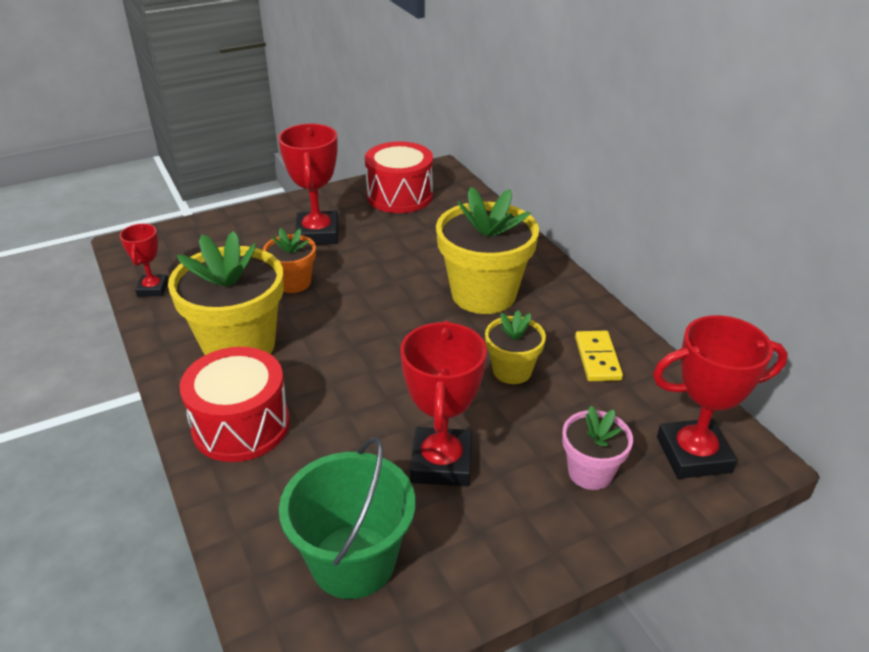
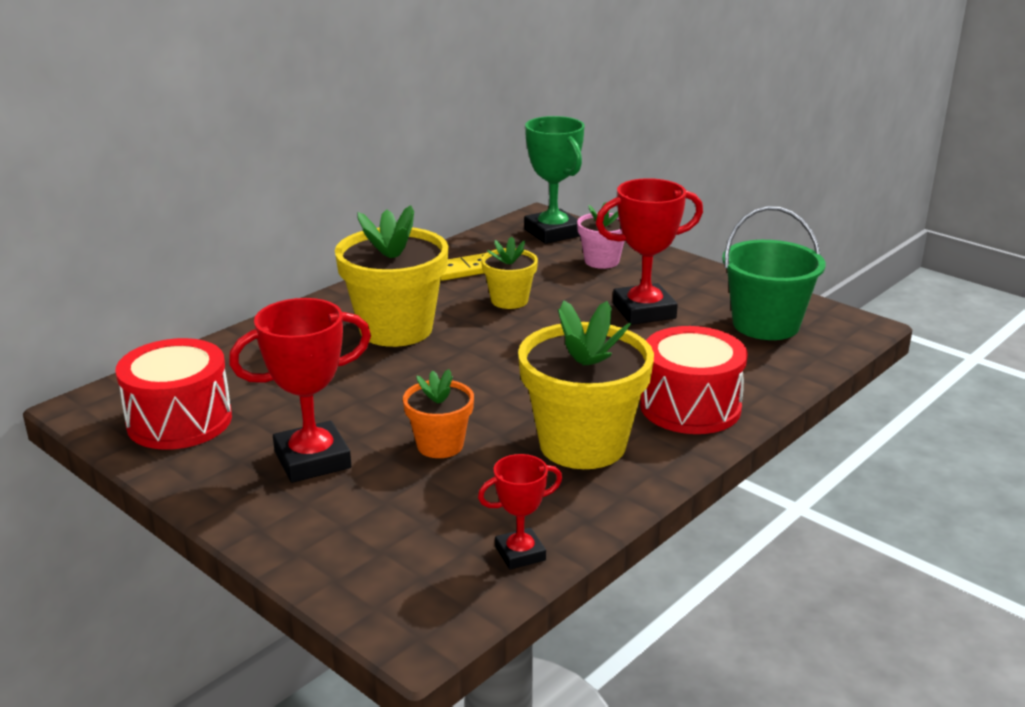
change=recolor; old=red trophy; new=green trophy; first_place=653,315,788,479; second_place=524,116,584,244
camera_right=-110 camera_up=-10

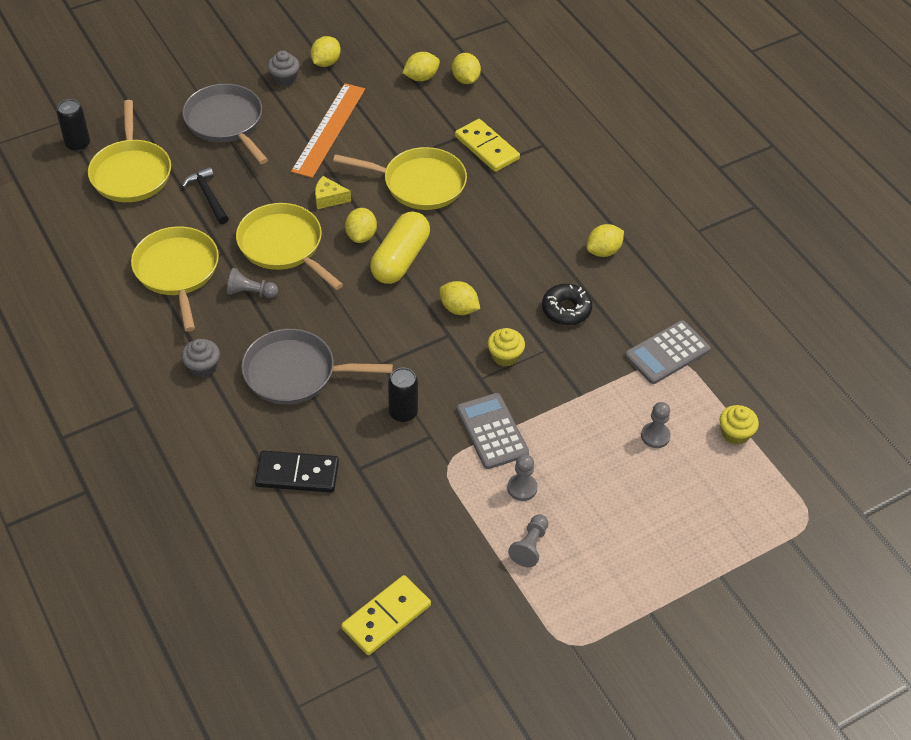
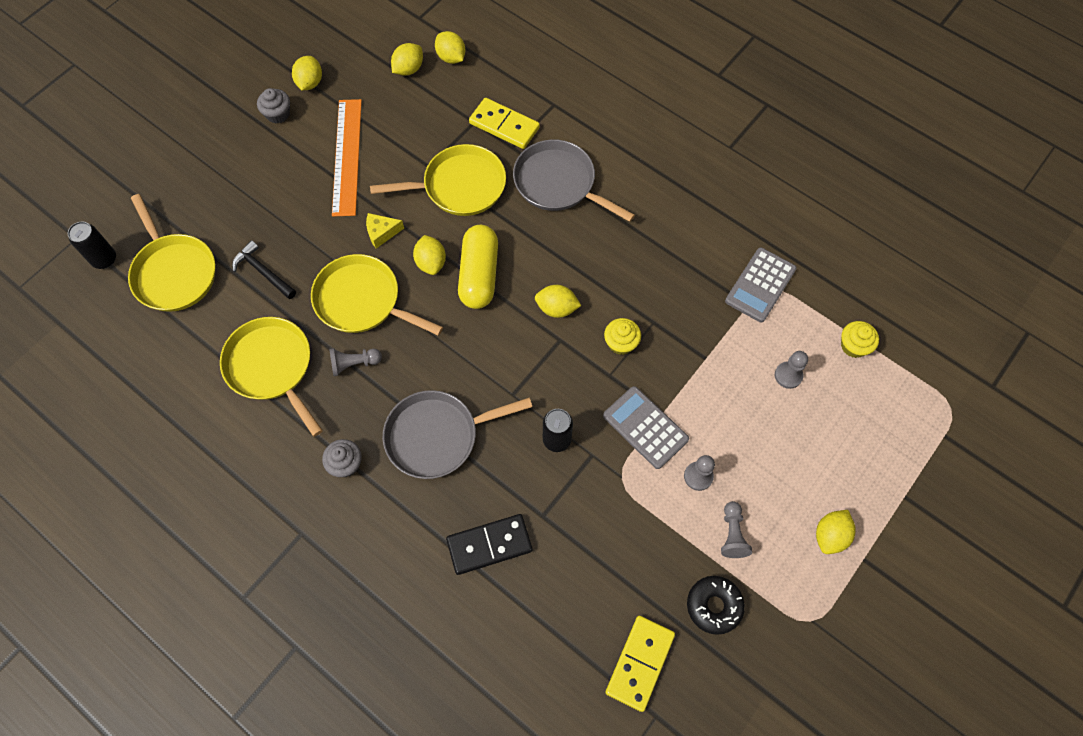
change=move; old=grey pan; first_place=183,84,268,164; second_place=513,139,635,222
change=move; old=yellow lemon; first_place=587,224,624,257; second_place=816,510,856,554
change=move; old=black donut; first_place=542,284,592,325; second_place=687,576,745,635
camera_right=-20 camera_up=15

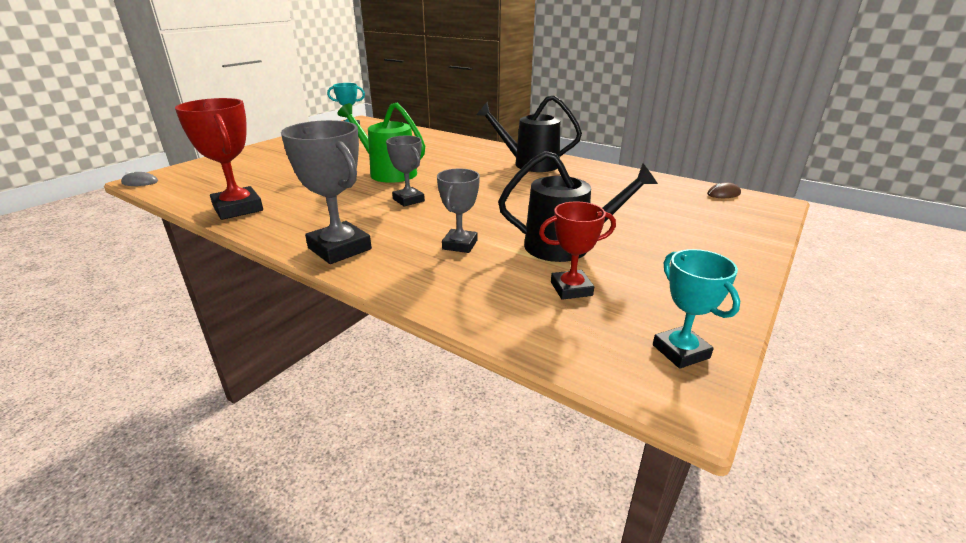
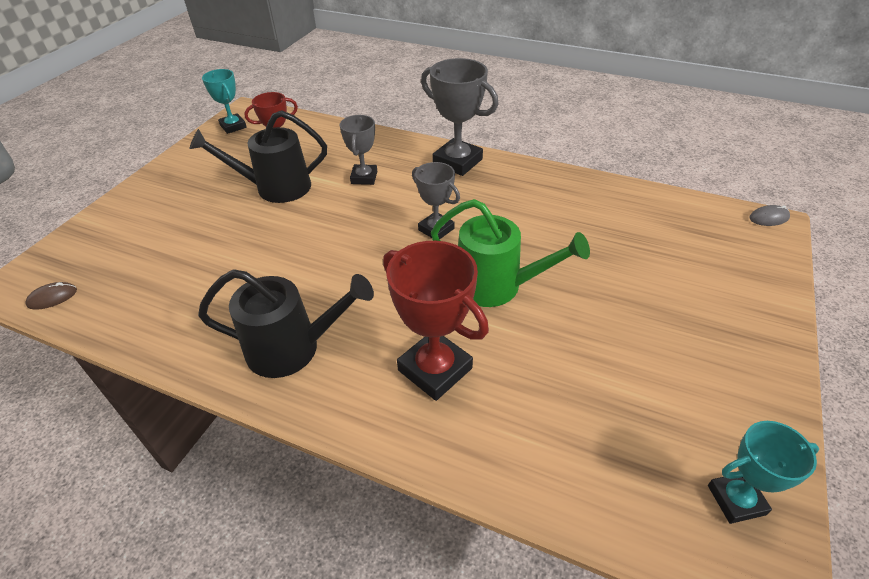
change=move; old=red trophy; first_place=175,98,263,220; second_place=383,241,489,401
camera_right=170 camera_up=15

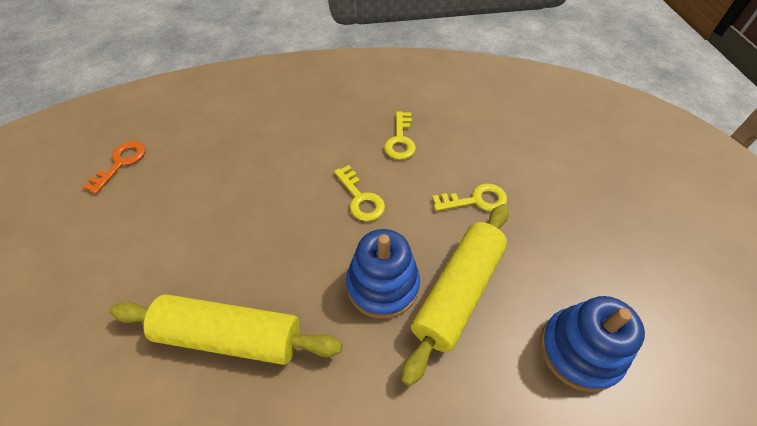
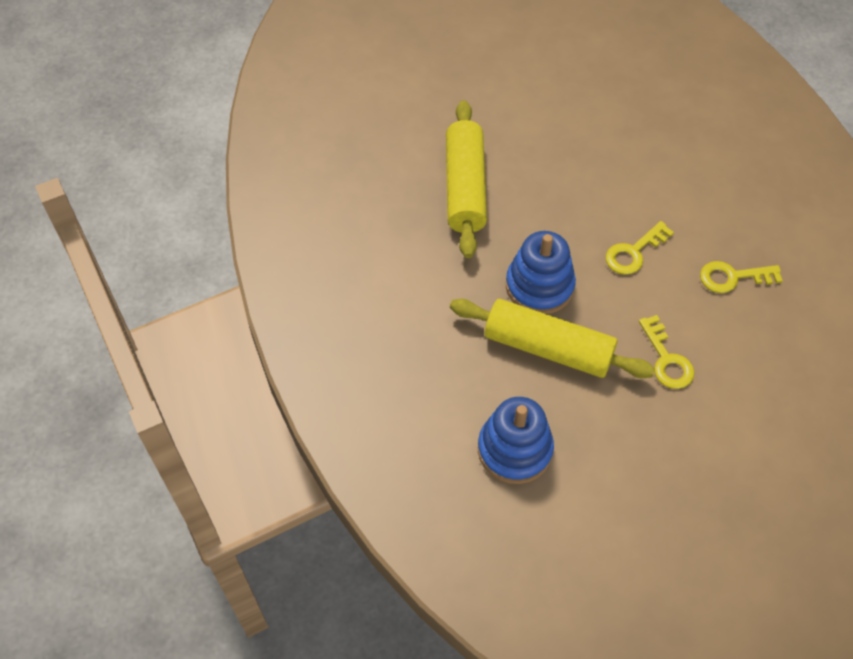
change=delete; old=orange key; first_place=82,141,146,194
camera_right=80 camera_up=5

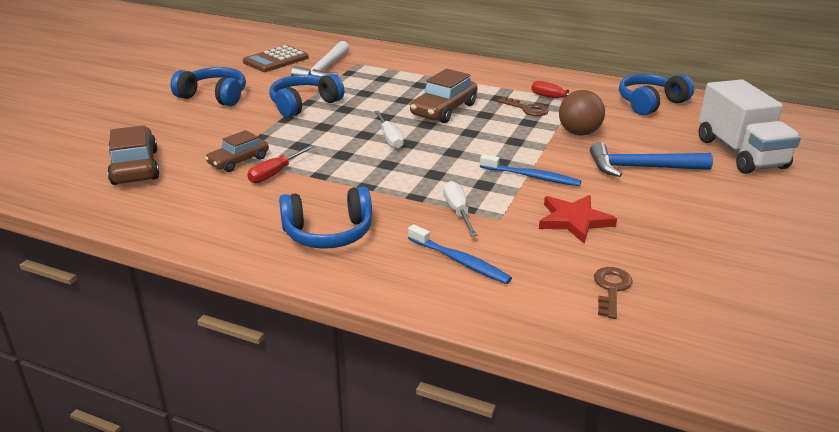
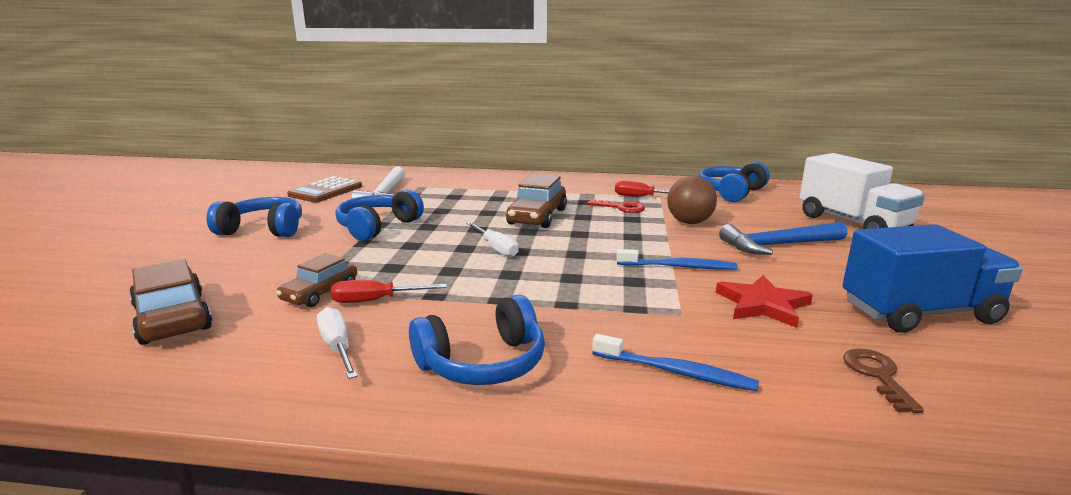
change=recolor; old=brown key; new=red key; first_place=498,97,549,116; second_place=587,199,645,213
change=rotate; old=red screwdriver; first_place=247,145,315,183; second_place=331,280,447,303; degrees=60
change=move; old=white screwdriver; first_place=443,181,477,236; second_place=317,307,358,379
change=insert; new=blue truck; second_place=843,224,1023,333
camera_right=-15 camera_up=-10

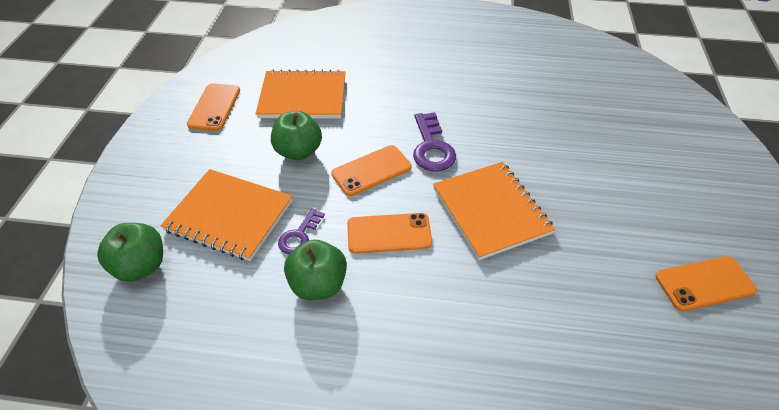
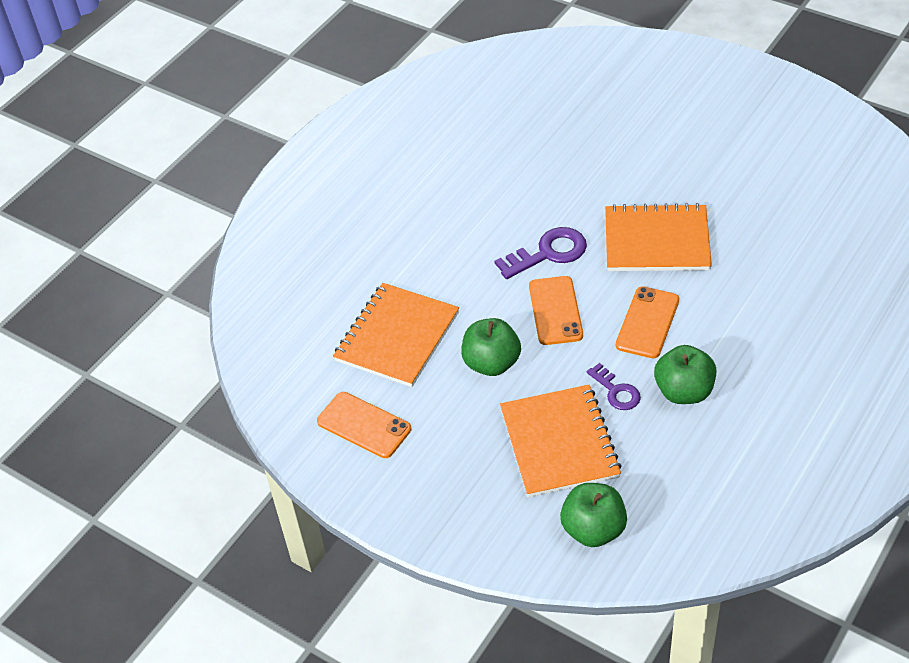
change=rotate; old=purple key; first_place=413,112,456,172; second_place=495,227,587,279; degrees=-45
change=rotate; old=orange notebook; first_place=161,169,293,261; second_place=500,385,622,497; degrees=-60
change=delete; old=orange phone; first_place=655,256,757,311
camera_right=-60 camera_up=0

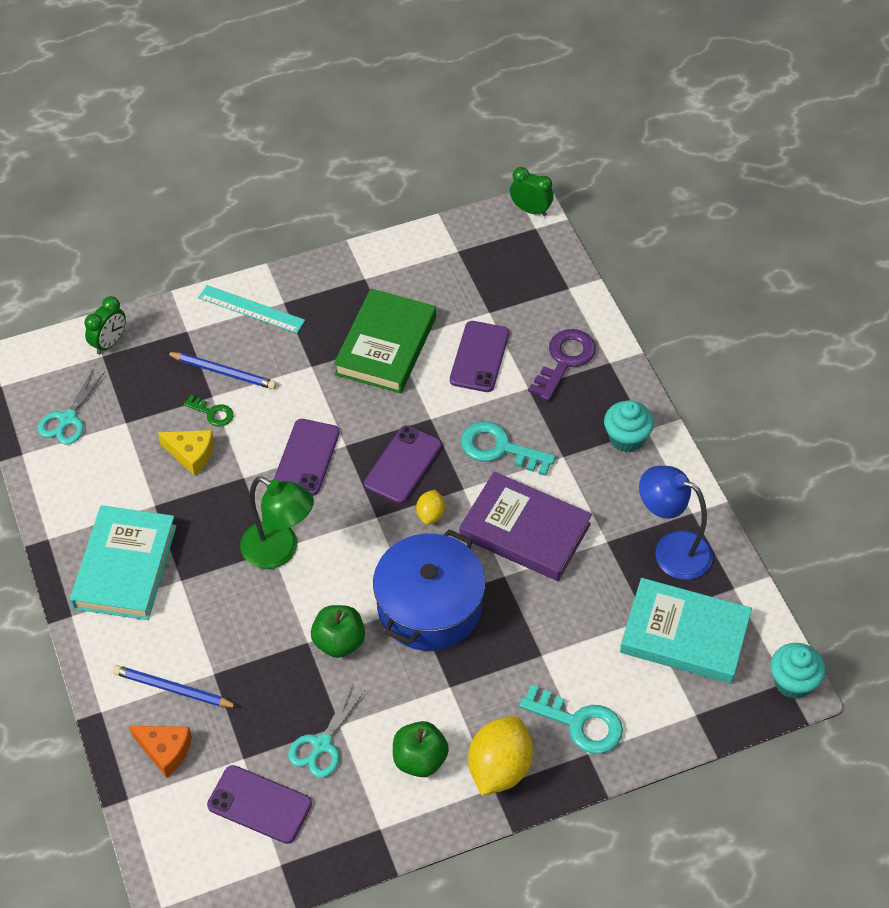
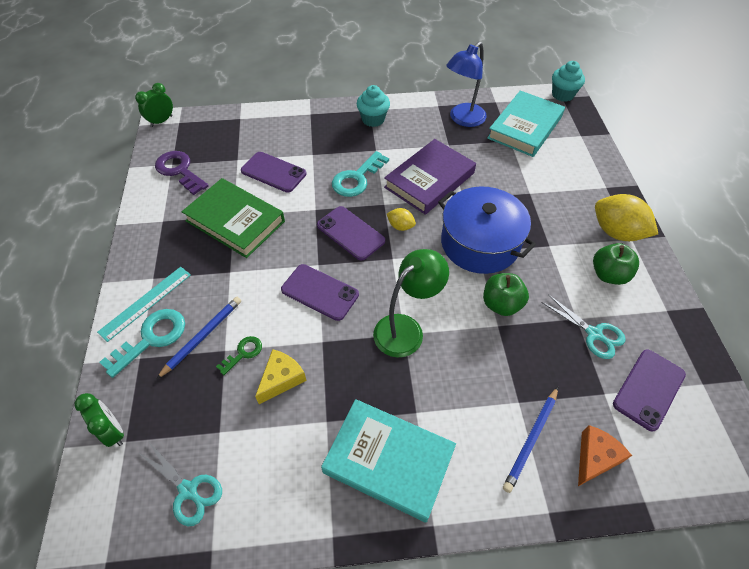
change=move; old=purple key; first_place=528,329,596,401; second_place=155,151,209,195
change=move; old=turquoise key; first_place=519,684,623,754; second_place=99,309,185,378
camera_right=-75 camera_up=0

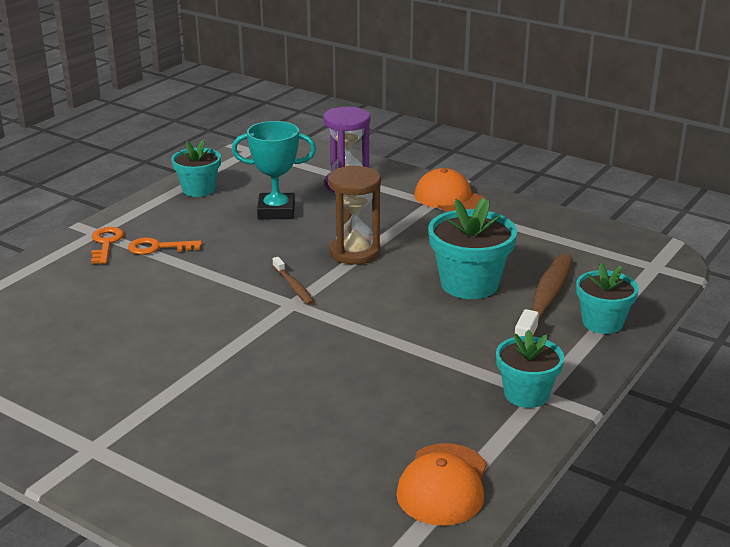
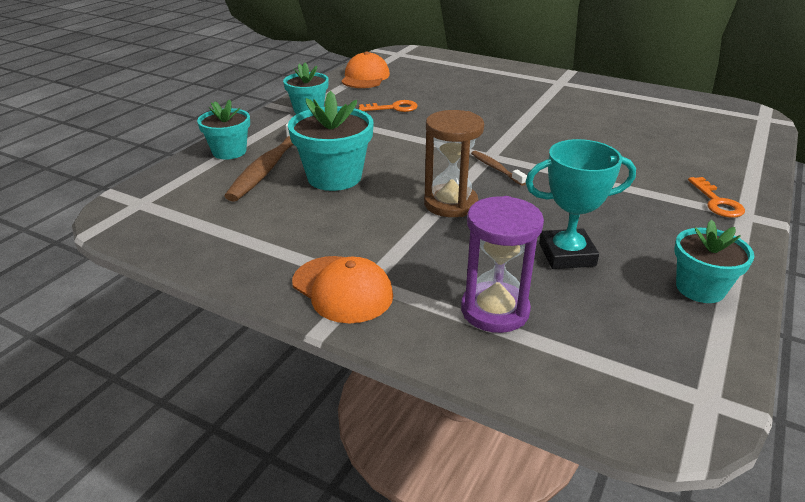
change=move; old=orange key; first_place=128,237,202,255; second_place=359,100,418,112
camera_right=175 camera_up=5

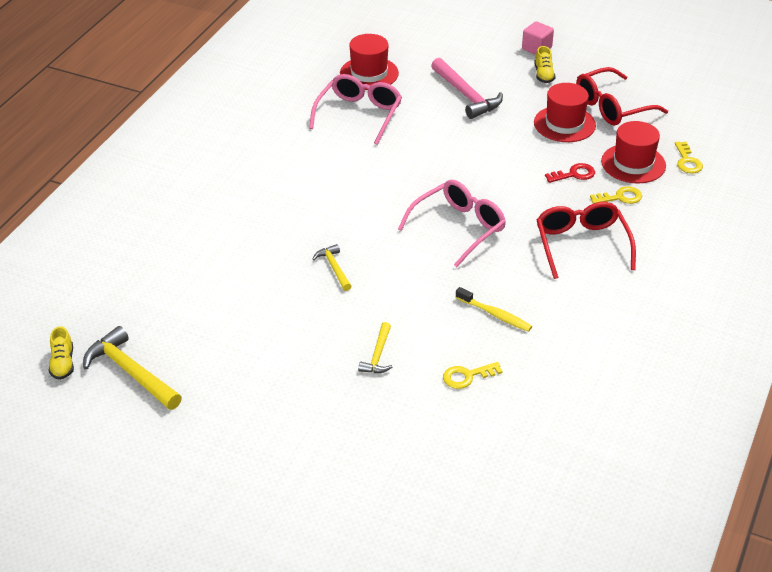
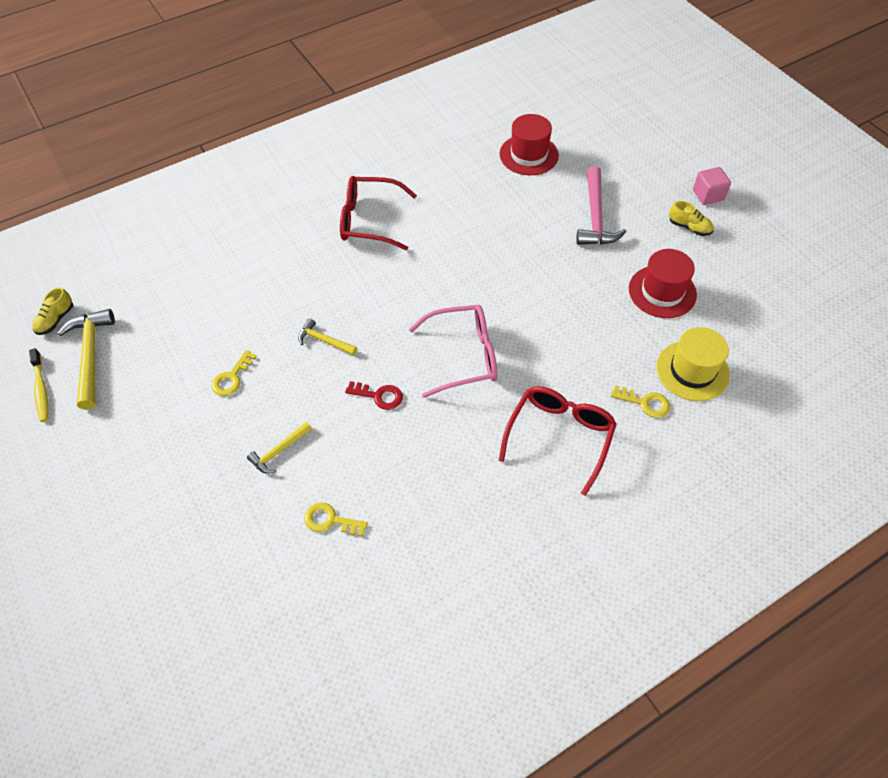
change=rotate; old=yellow shoe; first_place=534,46,556,83; second_place=669,201,714,236; degrees=-90
change=move; old=red glasses; first_place=576,67,668,125; second_place=340,176,417,250
change=delete; old=pink glasses; first_place=309,74,402,145
change=recolor; old=red hat; new=yellow hat; first_place=601,121,666,183; second_place=656,327,730,401
change=move; old=yellow key; first_place=675,142,703,173; second_place=211,350,257,396
change=move; old=red key; first_place=545,163,595,183; second_place=345,381,403,410
change=rotate; old=yellow hammer; first_place=312,244,352,291; second_place=298,318,357,355; degrees=-75
change=move; old=yellow toothbrush; first_place=456,287,532,332; second_place=29,348,49,422
camera_right=35 camera_up=15

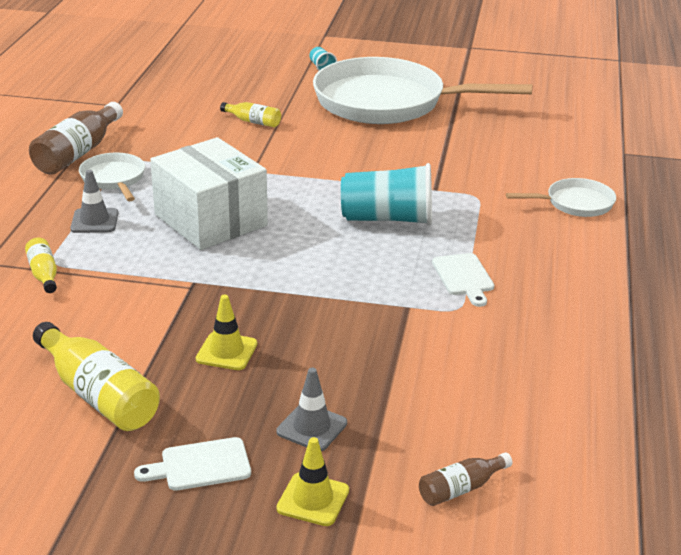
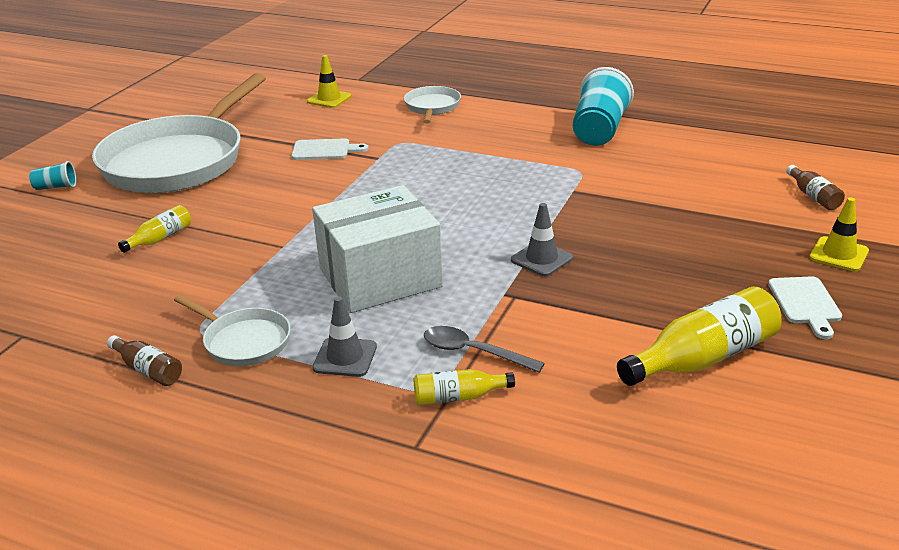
change=resize; old=brown bottle; first_place=29,102,123,174; second_place=107,335,182,386; factor=0.53
change=rotate; old=white pan; first_place=79,152,145,201; second_place=174,295,291,366; degrees=-135
change=move; old=turquoise cup; first_place=341,163,432,226; second_place=573,67,634,146
change=move; old=white cutting board; first_place=432,253,494,307; second_place=291,138,369,160
change=move; old=yellow traffic cone; first_place=196,294,257,370; second_place=307,55,352,108
change=move; old=grey traffic cone; first_place=276,368,347,451; second_place=511,203,573,276
change=insert; new=grey spoon; second_place=424,326,545,372
camera_right=-75 camera_up=0

